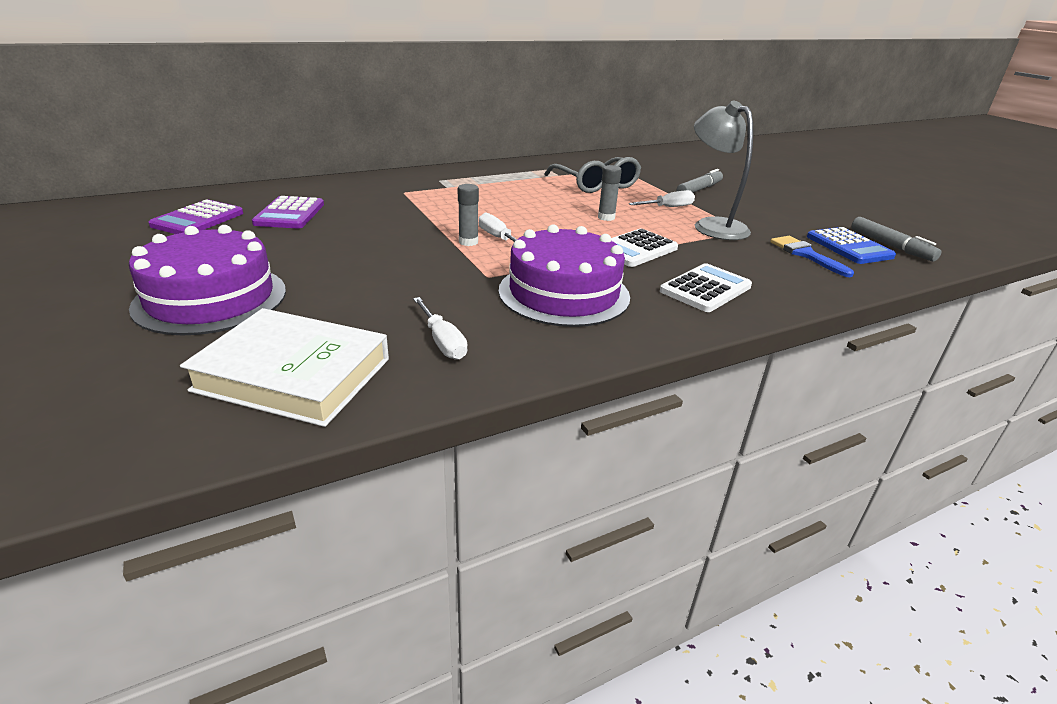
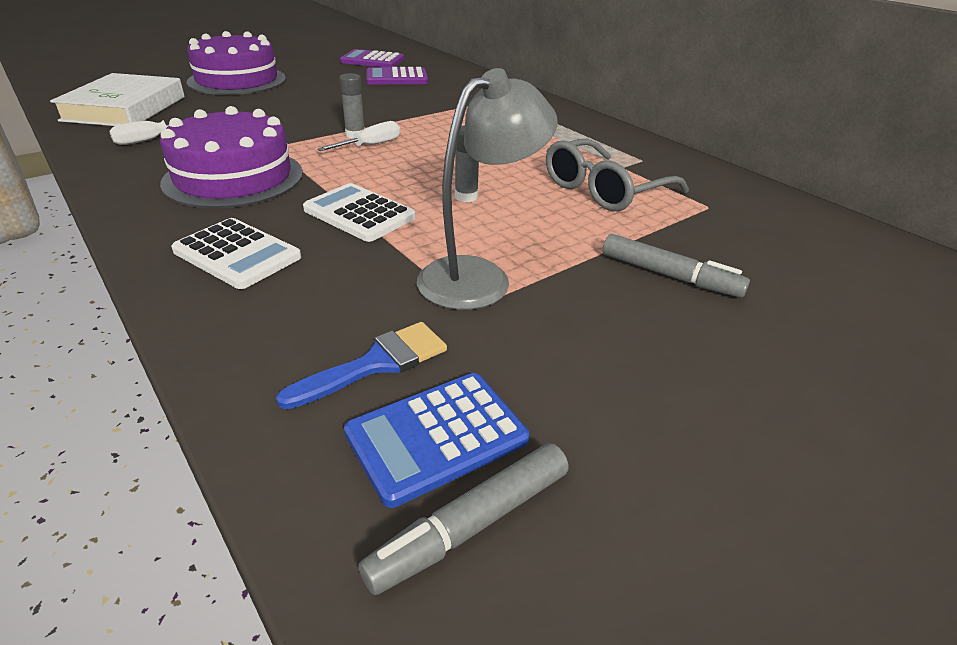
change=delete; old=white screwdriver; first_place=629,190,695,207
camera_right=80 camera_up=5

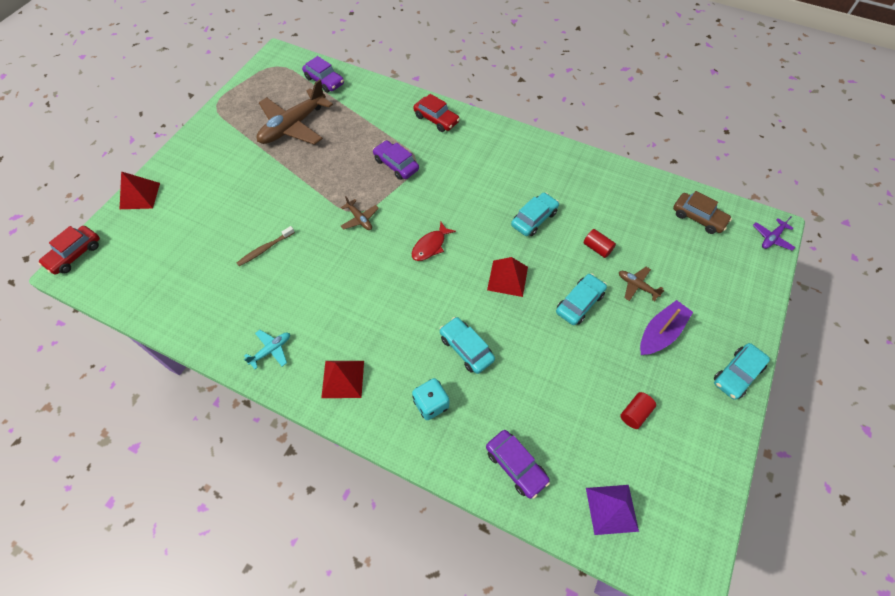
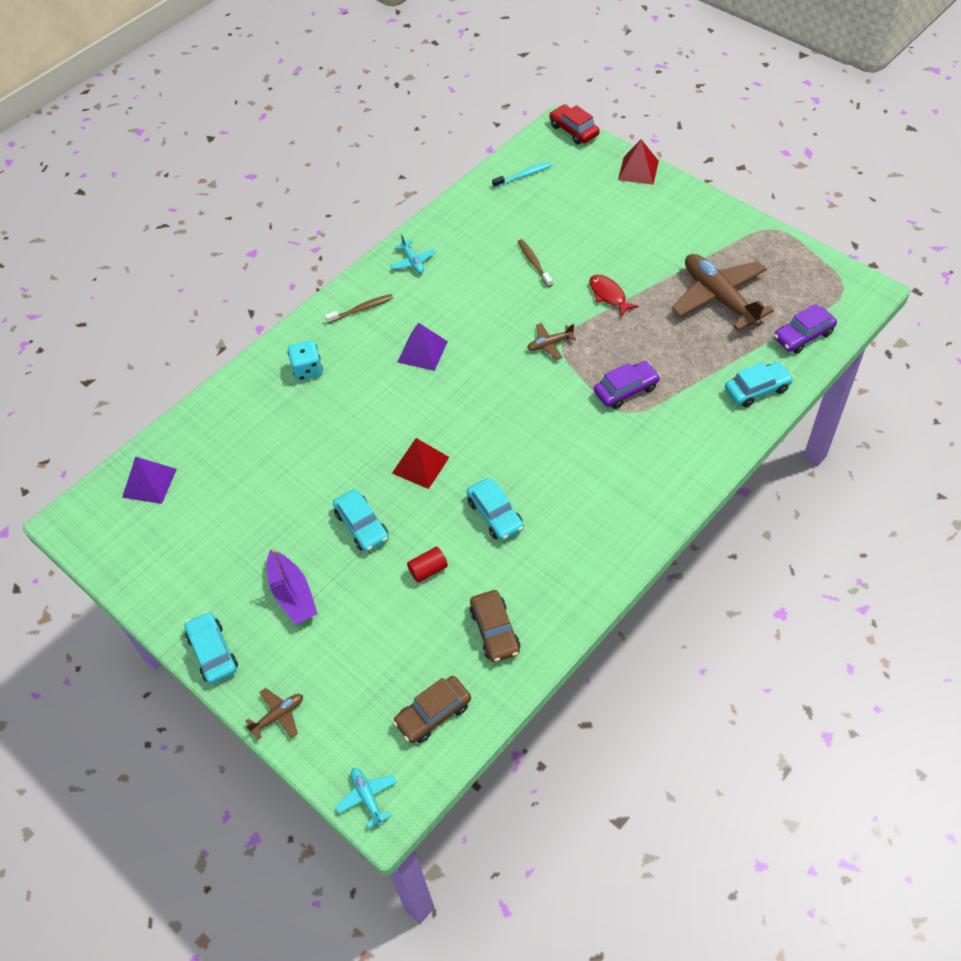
change=delete; old=red car; first_place=413,94,460,132
change=recolor; old=purple plane; new=turquoise plane; first_place=753,217,795,251; second_place=335,768,397,829
change=move; old=red fish; first_place=412,222,456,261; second_place=589,275,639,317
change=move; old=brown plane; first_place=619,267,665,301; second_place=245,688,303,740
change=move; old=turquoise car; first_place=440,317,495,374; second_place=725,362,794,407
change=replace; old=red pyramid; new=brown toothbrush; first_place=321,361,364,398; second_place=325,294,393,324
change=delete; old=red cylinder; first_place=620,392,656,429
change=delete; old=purple car; first_place=486,430,550,499
change=insert; new=turquoise toothbrush; second_place=492,162,552,188
change=insert; new=purple pyramid; second_place=398,323,448,371
change=insert; new=brown car; second_place=470,590,521,662
camera_right=110 camera_up=-5

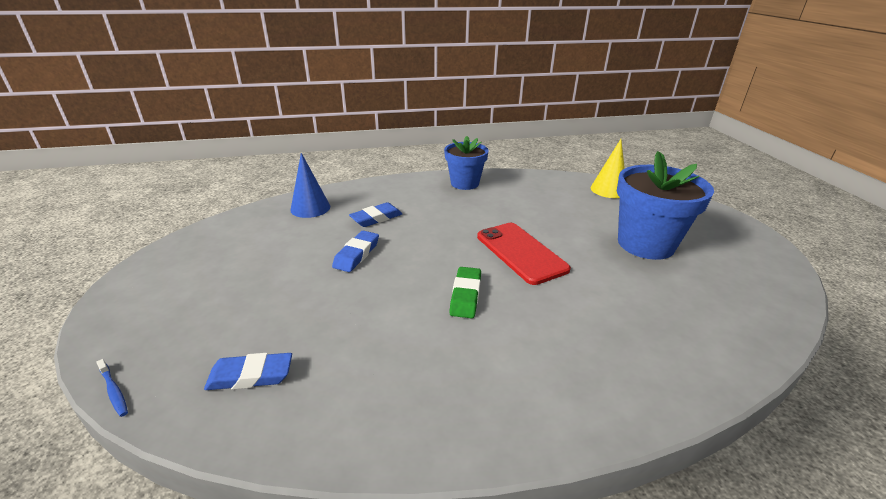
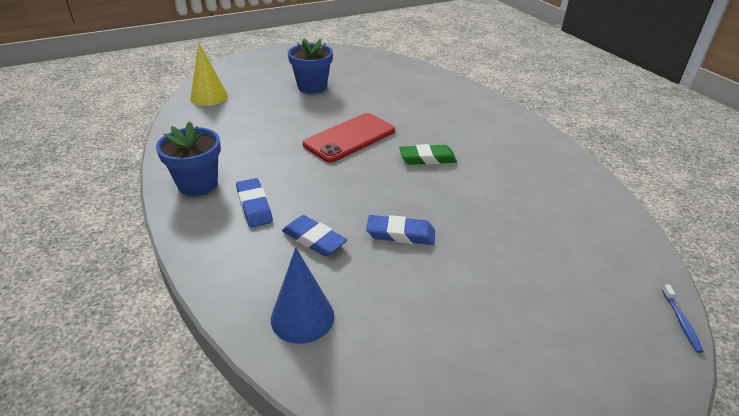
change=resize; old=blue flower pot; first_place=617,151,714,260; second_place=288,38,333,94; factor=0.65
change=move; old=blue eraser; first_place=204,353,292,390; second_place=236,178,273,228
change=rotate; old=blue toothbrush; first_place=96,359,128,417; second_place=662,285,704,353; degrees=150
camera_right=-105 camera_up=5

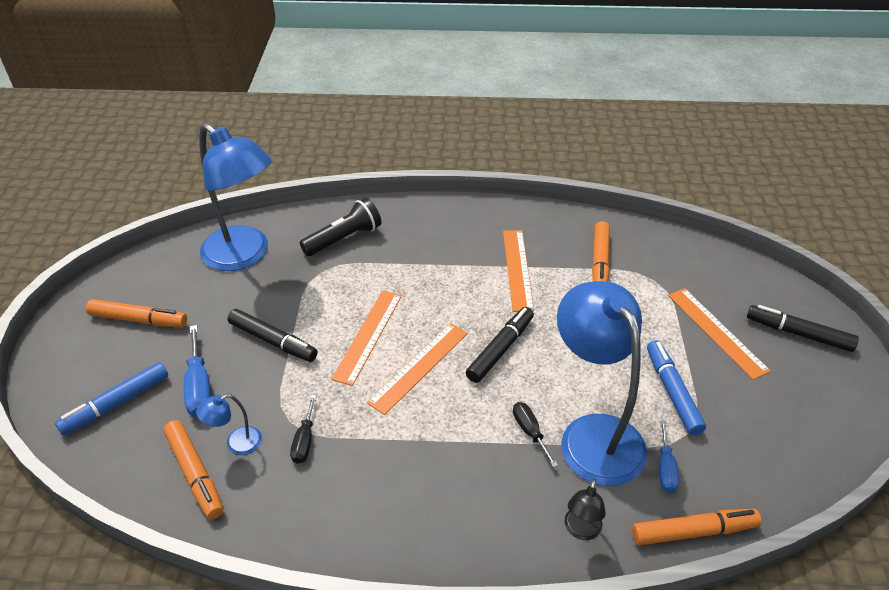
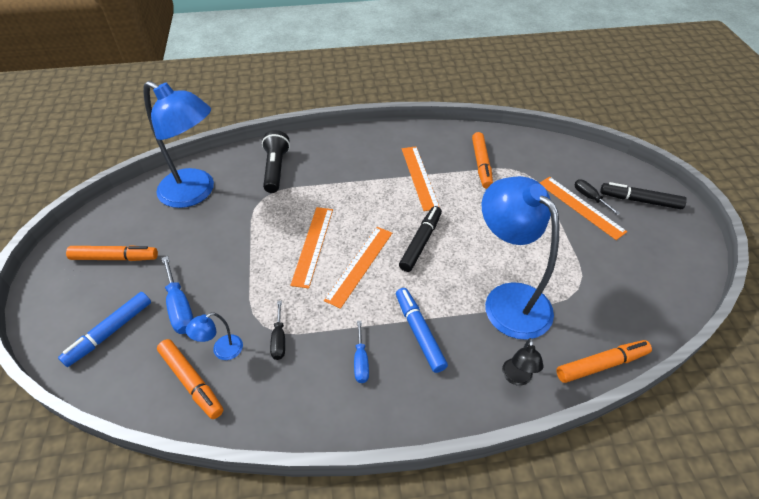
change=rotate; old=black flashlight; first_place=300,197,382,256; second_place=262,130,290,193; degrees=-45
change=delete; old=black marker; first_place=227,309,318,362
change=move; old=blue marker; first_place=647,340,706,435; second_place=396,288,448,373
change=move; old=black screwdriver; first_place=513,402,558,468; second_place=574,179,620,215
change=move; old=blue screwdriver; first_place=659,420,679,493; second_place=354,321,369,383
camera_right=-10 camera_up=5

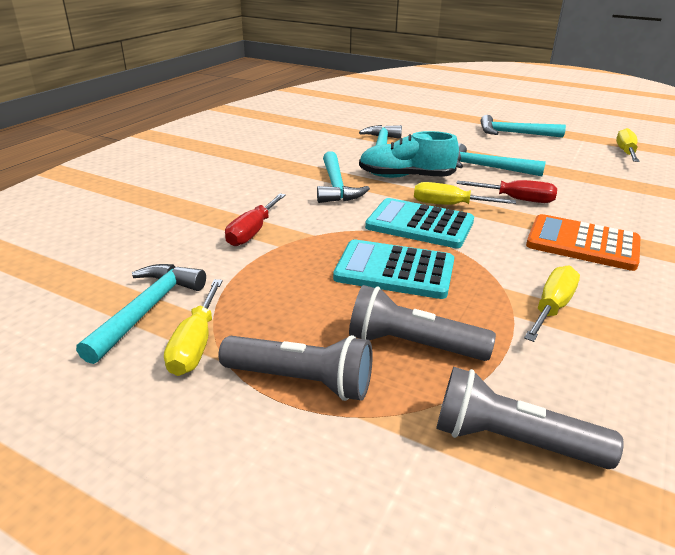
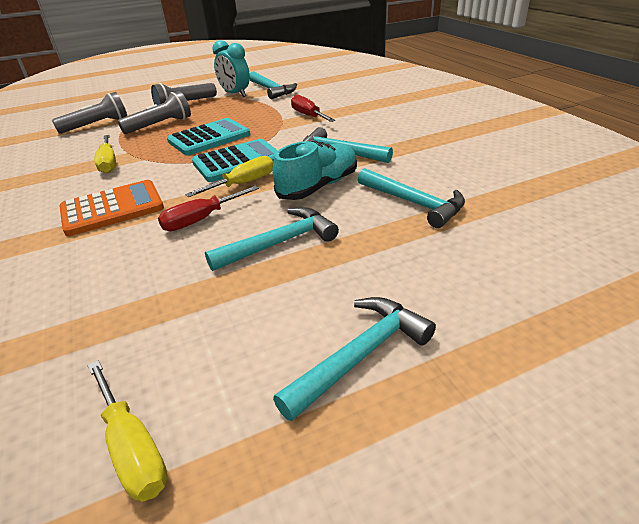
change=replace; old=yellow screwdriver; new=turquoise clock; first_place=164,279,223,376; second_place=212,40,250,97
camera_right=130 camera_up=5

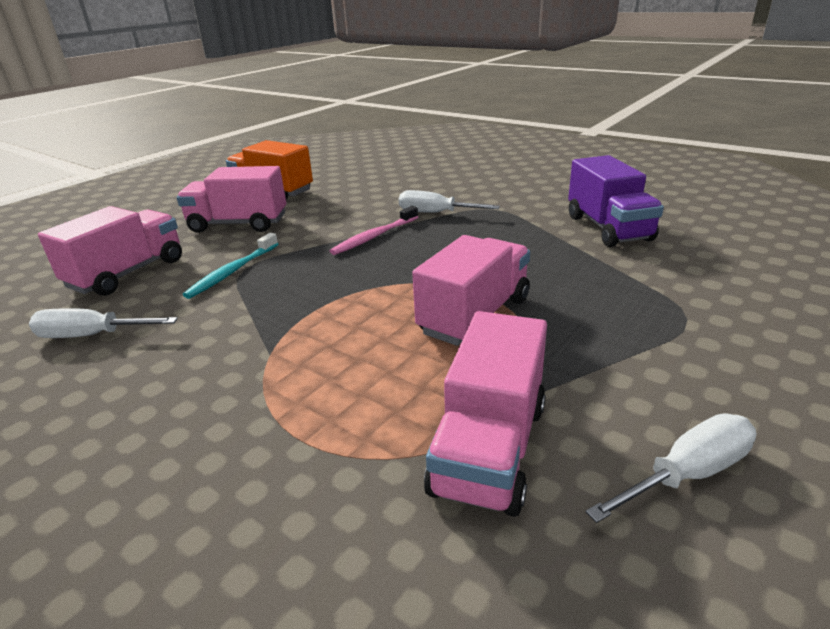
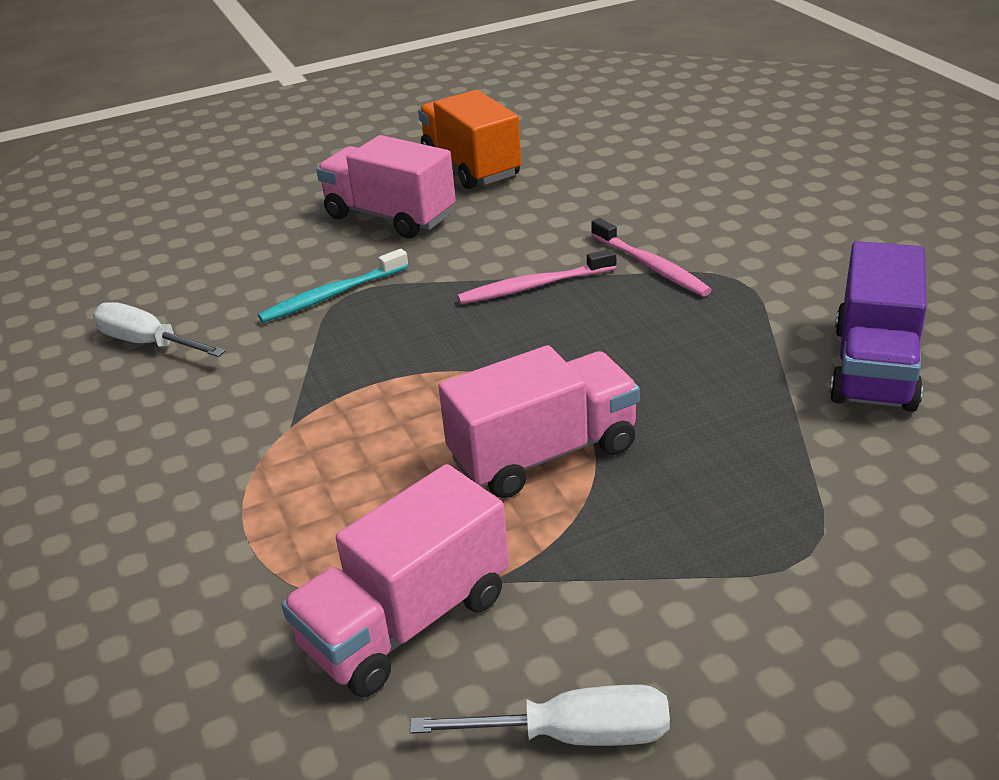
change=replace; old=white screwdriver; new=pink toothbrush; first_place=399,190,500,213; second_place=591,218,712,296
change=delete; old=pink truck; first_place=38,206,182,296
camera_right=30 camera_up=5

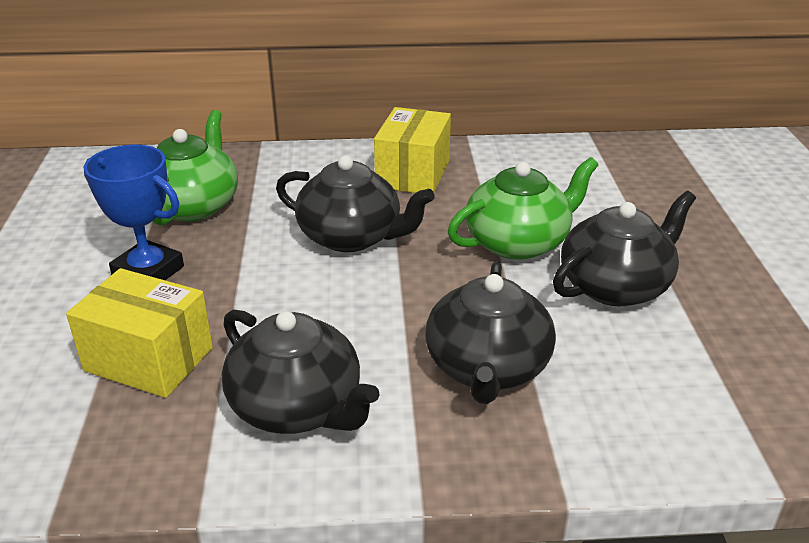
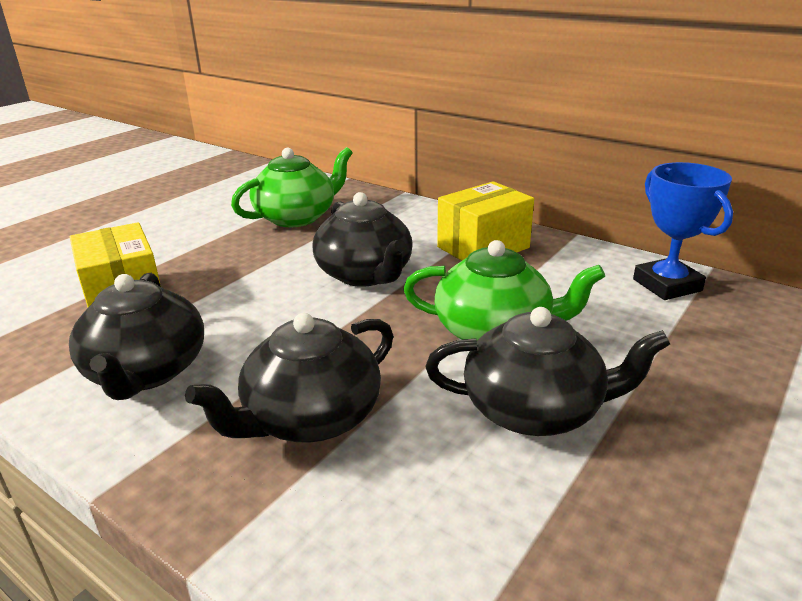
change=move; old=blue trophy; first_place=83,144,184,280; second_place=633,162,733,300
camera_right=40 camera_up=-5

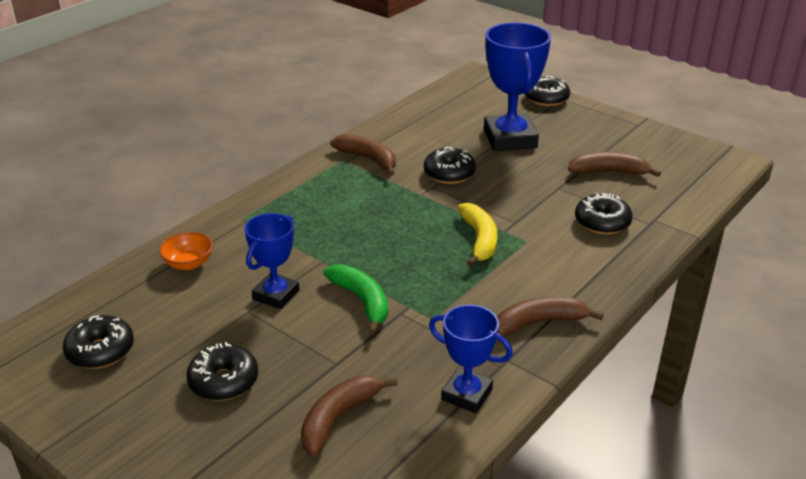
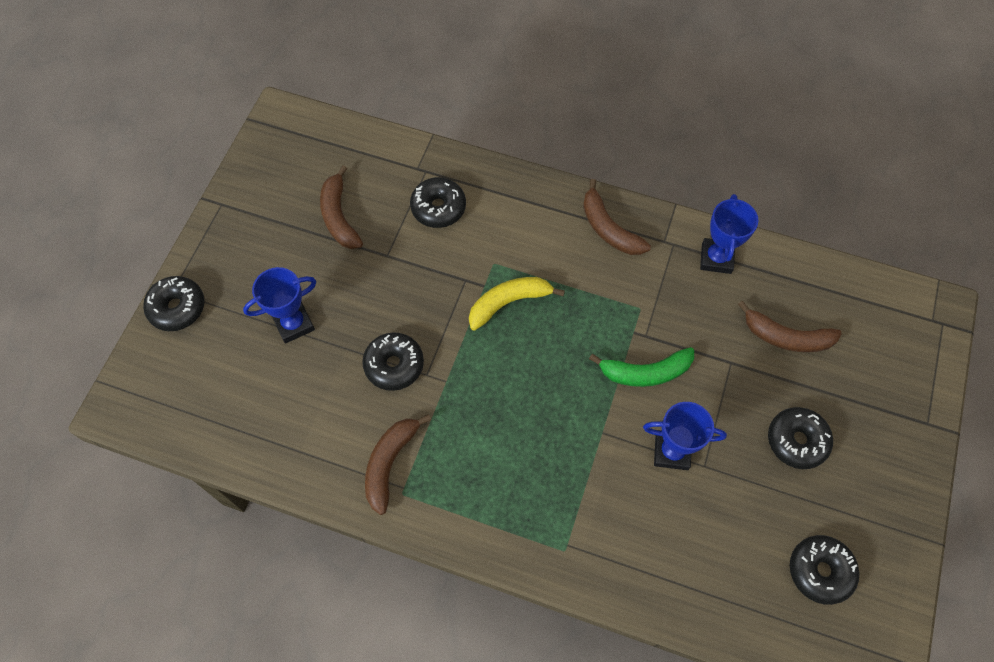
change=resize; old=blue trophy; first_place=484,23,551,151; second_place=243,267,316,344; factor=0.59
change=delete; old=orange bowl; first_place=159,232,213,270
change=rotate; old=green banana; first_place=323,264,388,334; second_place=589,347,694,387; degrees=-135
camera_right=-110 camera_up=30

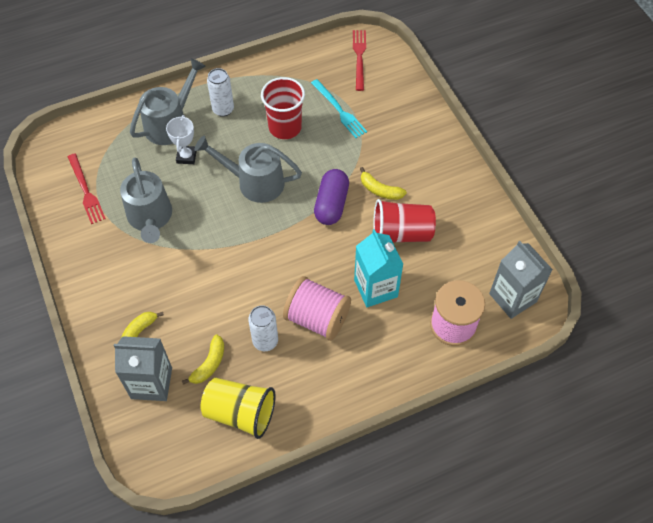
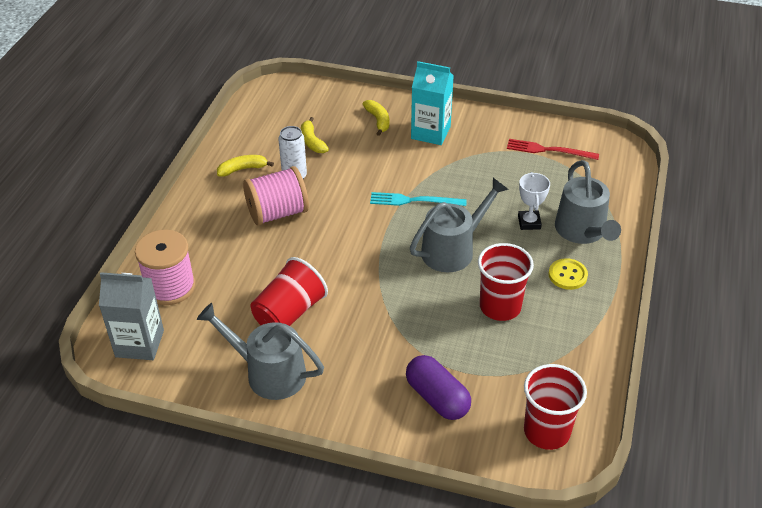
change=replace; old=red fork; new=red cup; first_place=353,30,366,91; second_place=524,364,587,450
change=replace; old=white can; new=yellow button; first_place=207,68,234,117; second_place=549,258,588,290
change=move; old=turquoise fork; first_place=311,79,367,138; second_place=370,192,467,206
change=rotate; old=white trophy; first_place=166,115,197,164; second_place=518,172,550,230; degrees=45
change=move; old=grey watering can; first_place=120,158,172,243; second_place=197,303,324,400
change=move; old=yellow banana; first_place=360,167,407,200; second_place=217,155,274,177
change=move; old=purple capsule; first_place=314,169,349,225; second_place=406,355,471,420
change=move; old=turquoise carton; first_place=354,229,404,307; second_place=411,61,454,145
change=delete; old=grey carton; first_place=114,336,172,401
change=delete; old=yellow cup; first_place=200,378,276,439
camera_right=130 camera_up=-15

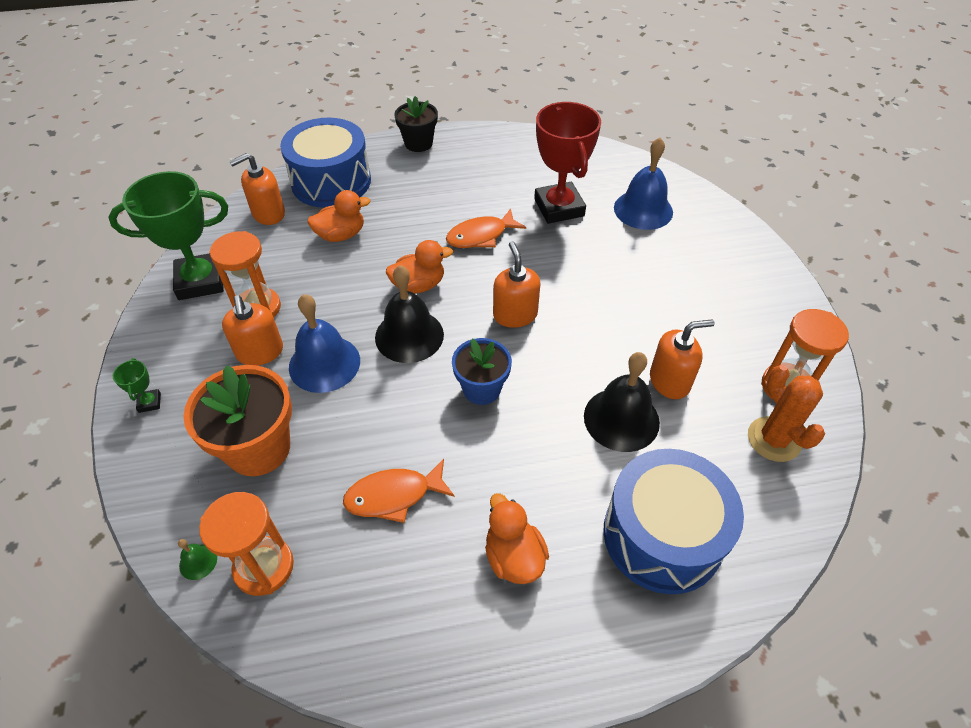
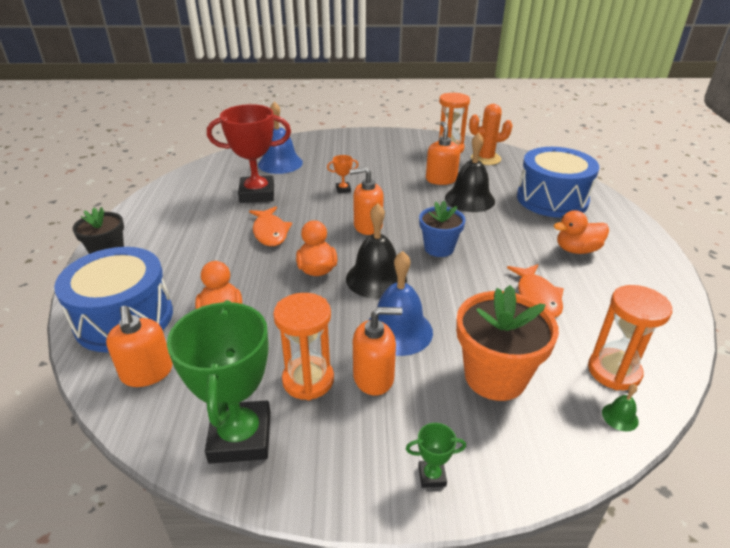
change=insert; new=orange trophy; second_place=327,155,358,193
camera_right=-80 camera_up=-15

